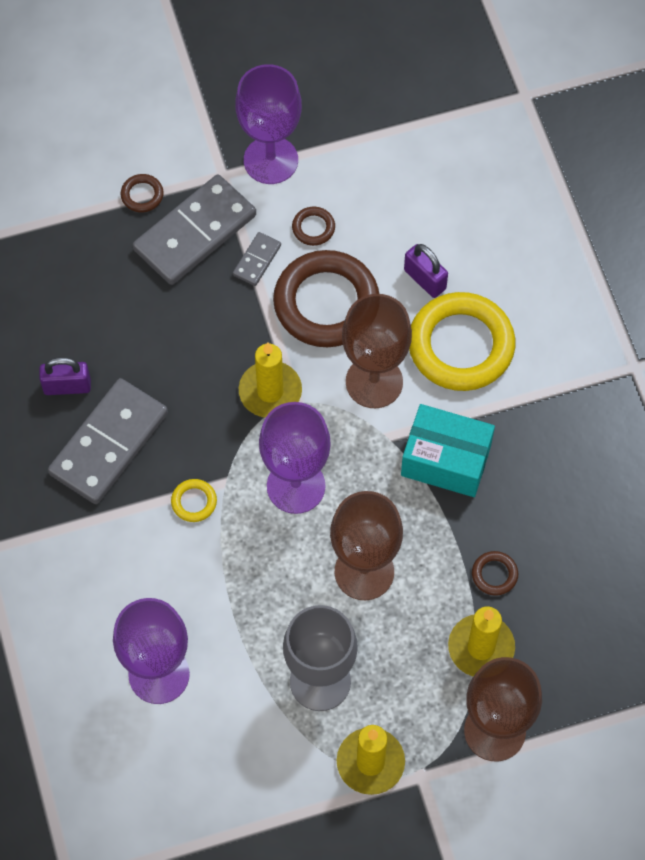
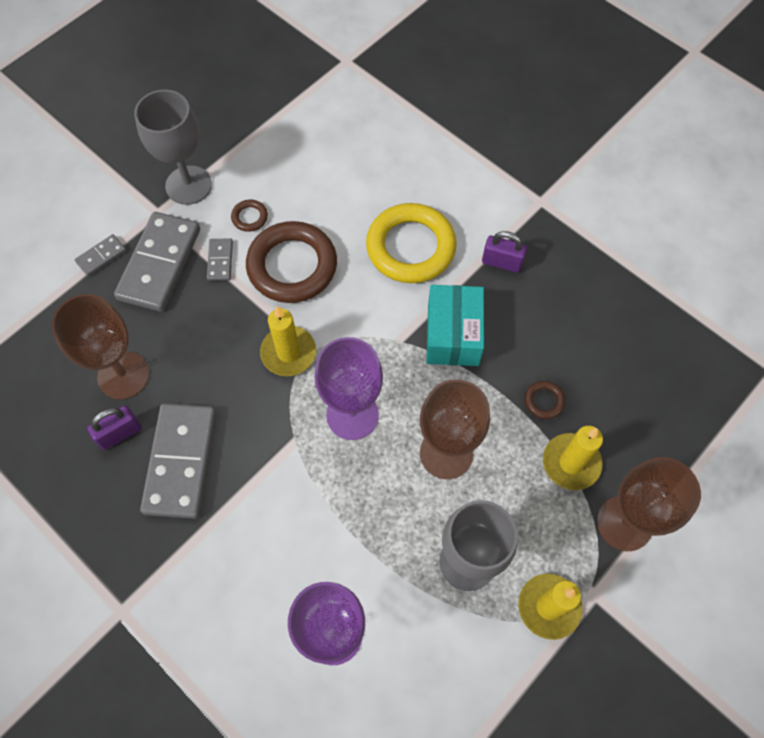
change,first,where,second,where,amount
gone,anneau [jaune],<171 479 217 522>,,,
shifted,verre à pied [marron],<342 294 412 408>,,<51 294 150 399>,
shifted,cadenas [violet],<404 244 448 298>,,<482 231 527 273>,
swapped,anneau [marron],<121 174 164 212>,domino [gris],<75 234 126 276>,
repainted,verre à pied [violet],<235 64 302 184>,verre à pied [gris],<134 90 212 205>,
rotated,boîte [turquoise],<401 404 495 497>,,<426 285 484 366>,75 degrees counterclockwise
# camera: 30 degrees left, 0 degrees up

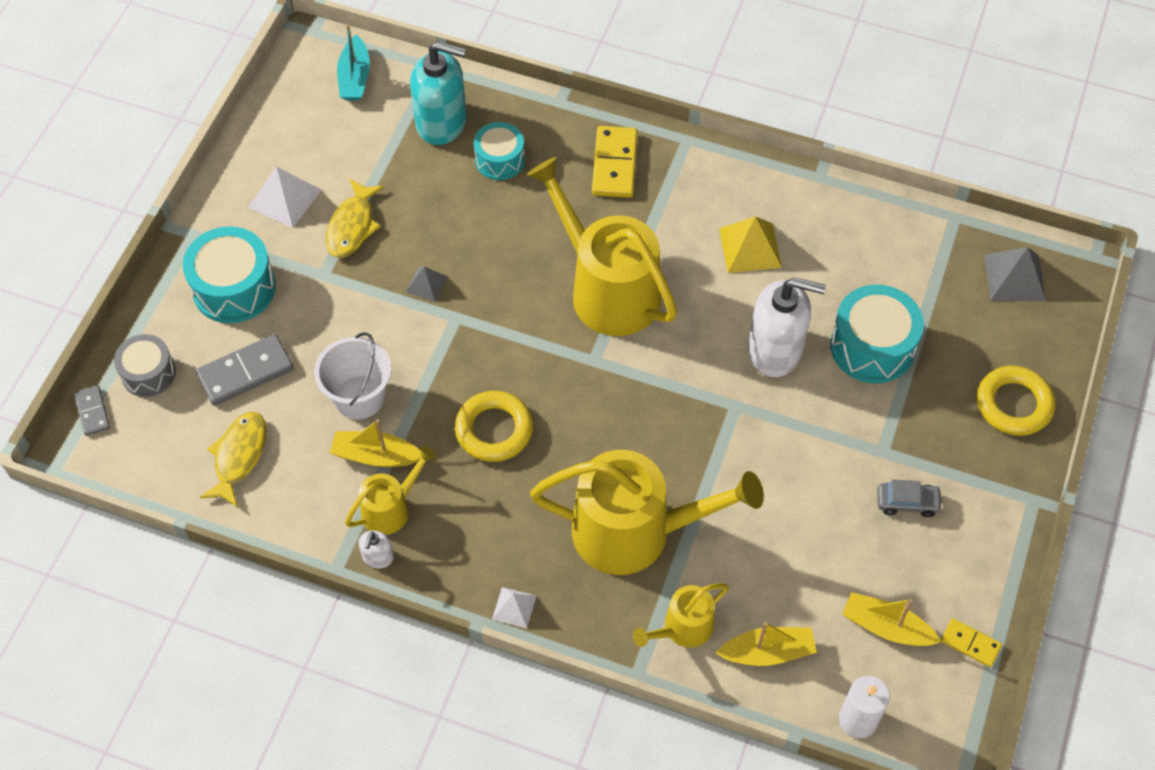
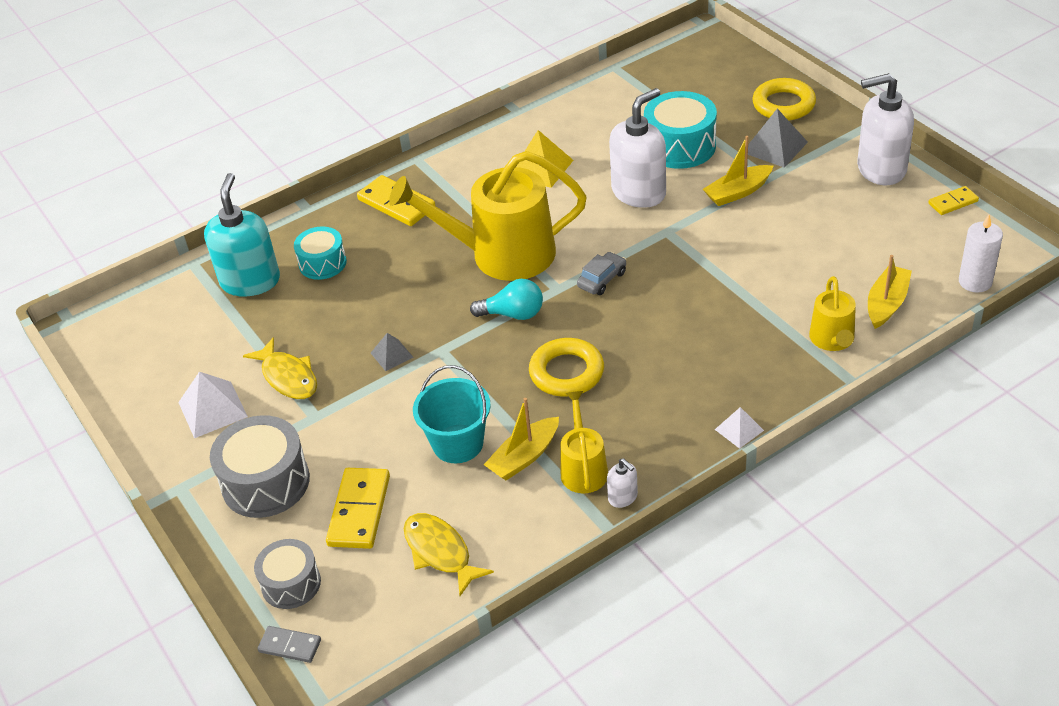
change,first,where,second,where,amount
gone,bateau [turquoise],<337 24 370 101>,,,
gone,arrosoir [jaune],<530 450 764 575>,,,
new,,,ampoule [turquoise],<470 279 543 320>,
new,,,distributeur de savon [blanc],<857 73 914 185>,
shifted,bateau [jaune],<842 592 941 646>,,<703 136 773 206>,
shifted,voiture [gris],<877 480 943 517>,,<577 252 626 295>,
shifted,pyramide [gris],<984 247 1046 301>,,<748 108 808 168>,
repainted,tambour [turquoise],<183 226 276 323>,tambour [gris],<210 415 310 518>,
repainted,domino [gris],<196 334 294 406>,domino [jaune],<326 468 390 549>,
repainted,seau [blanc],<314 332 391 420>,seau [turquoise],<413 365 491 463>,
rotated,distributeur de savon [turquoise],<410 41 467 145>,,<204 173 280 296>,45 degrees counterclockwise
# camera: 50 degrees left, 15 degrees down

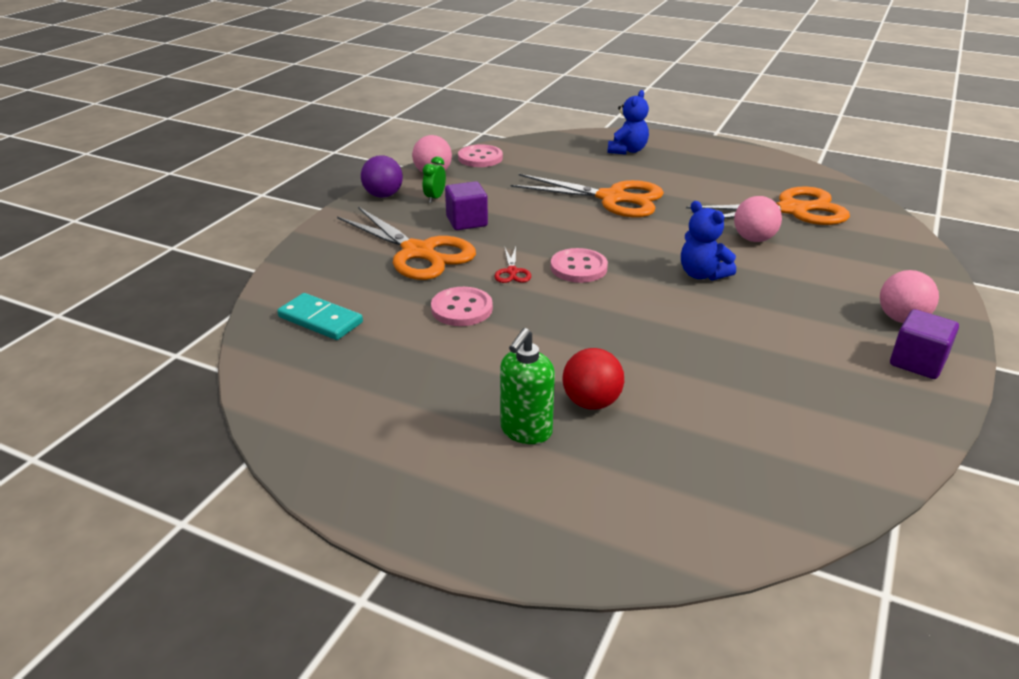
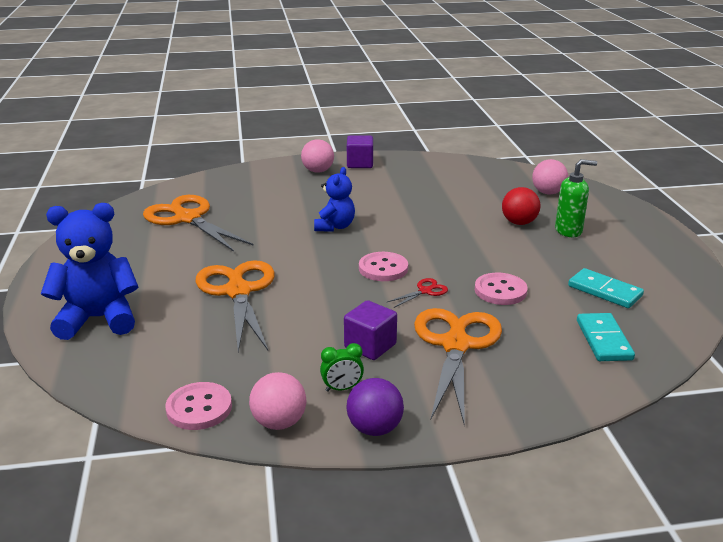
change,first,where,second,where,amount
new,,,domino [turquoise],<568 268 644 308>,
shifted,balle [rose],<734 196 782 242>,,<532 159 568 194>,
scaled,ours en peluche [bleu],<608 90 649 155>,,<41 203 138 340>,x1.63
# camera: 125 degrees left, 5 degrees down

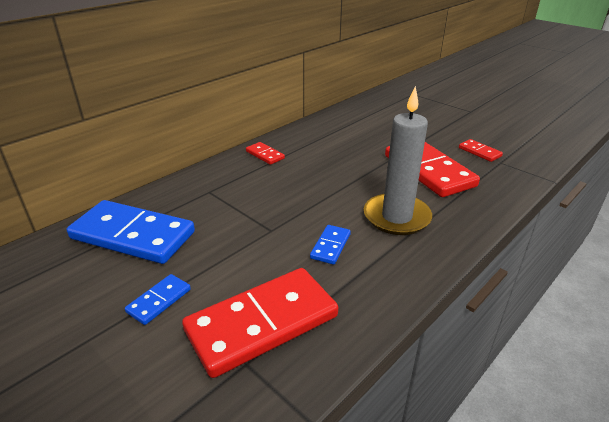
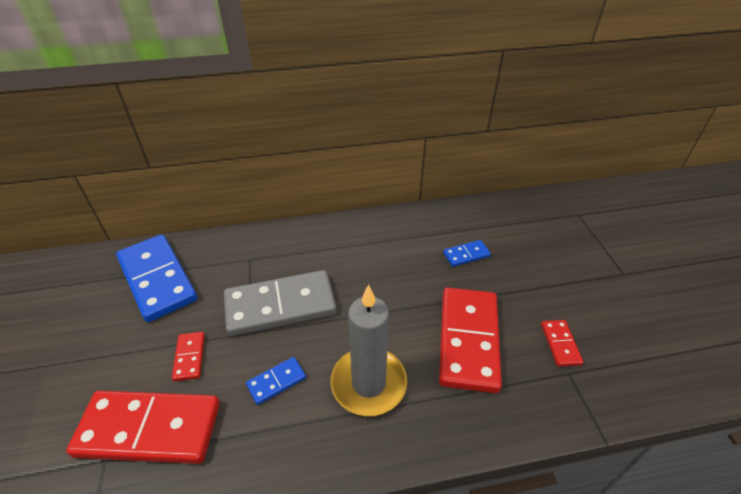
change,first,where,second,where,amount
new,,,domino [gris],<224 270 336 336>,
shifted,domino [bleu],<125 274 191 325>,,<443 240 491 267>,
shifted,domino [rouge],<246 142 285 165>,,<172 332 205 381>,
# camera: 35 degrees right, 10 degrees up

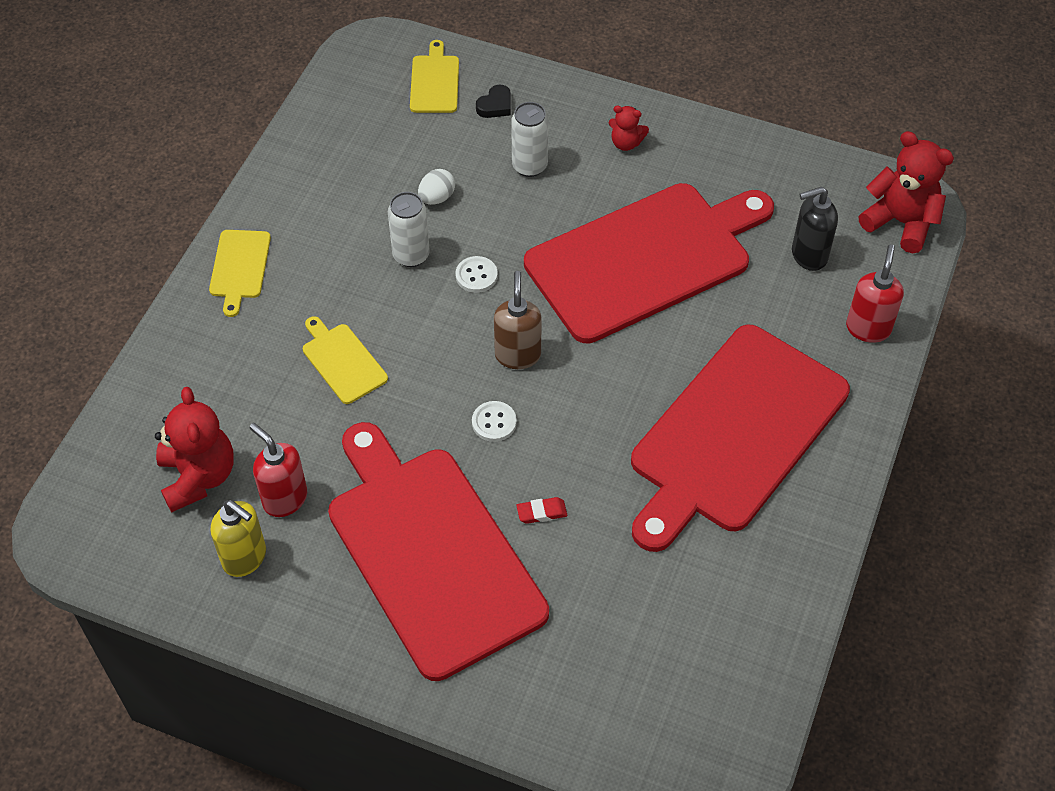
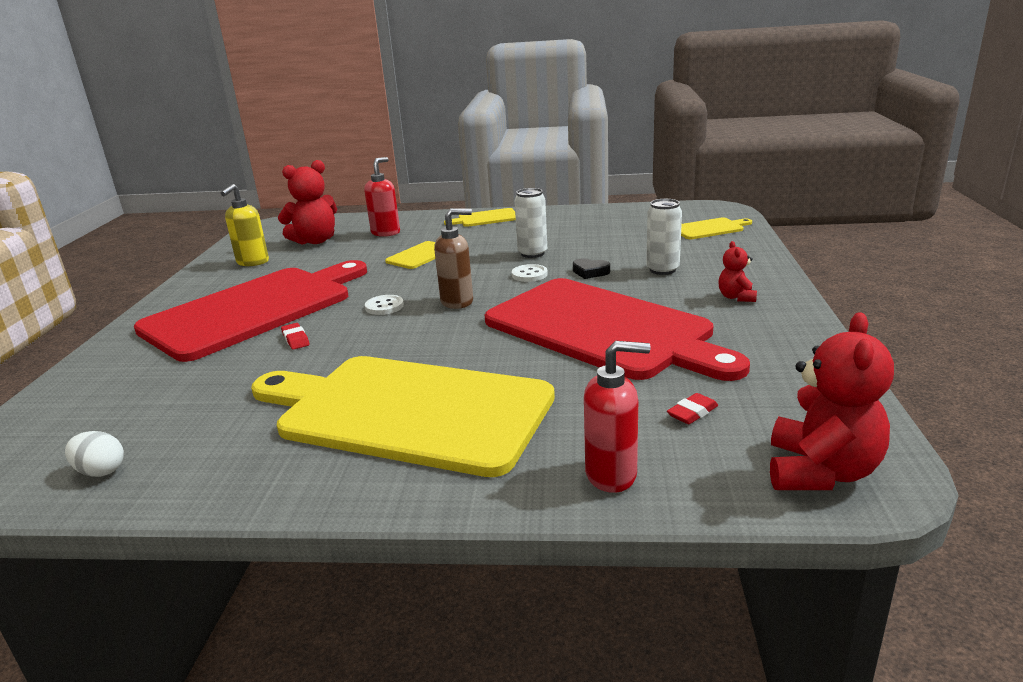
change,first,where,second,where,amount
shifted,distributeur de savon [rouge],<249 423 307 517>,,<364 157 400 237>,
shifted,œuf [blanc],<418 169 455 205>,,<65 431 124 477>,
shifted,cœur [noir],<476 84 511 118>,,<573 258 610 279>,
swapped,distributeur de savon [noir],<792 187 838 271>,gomme [rouge],<667 393 718 424>,
repainted,planche à découper [rouge],<631 325 850 552>,planche à découper [jaune],<251 356 555 477>,
# camera: 75 degrees right, 30 degrees down

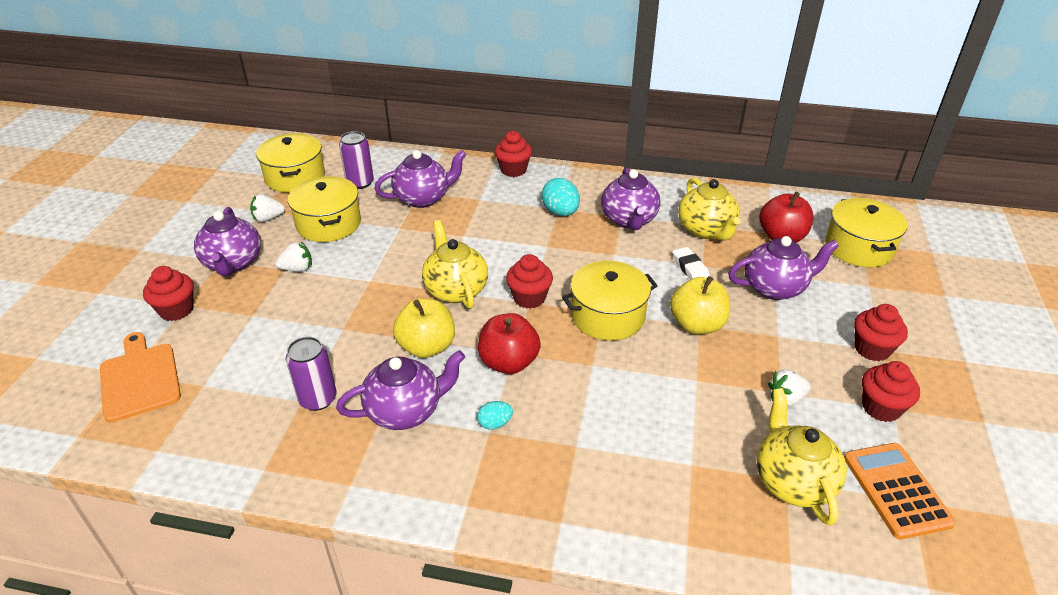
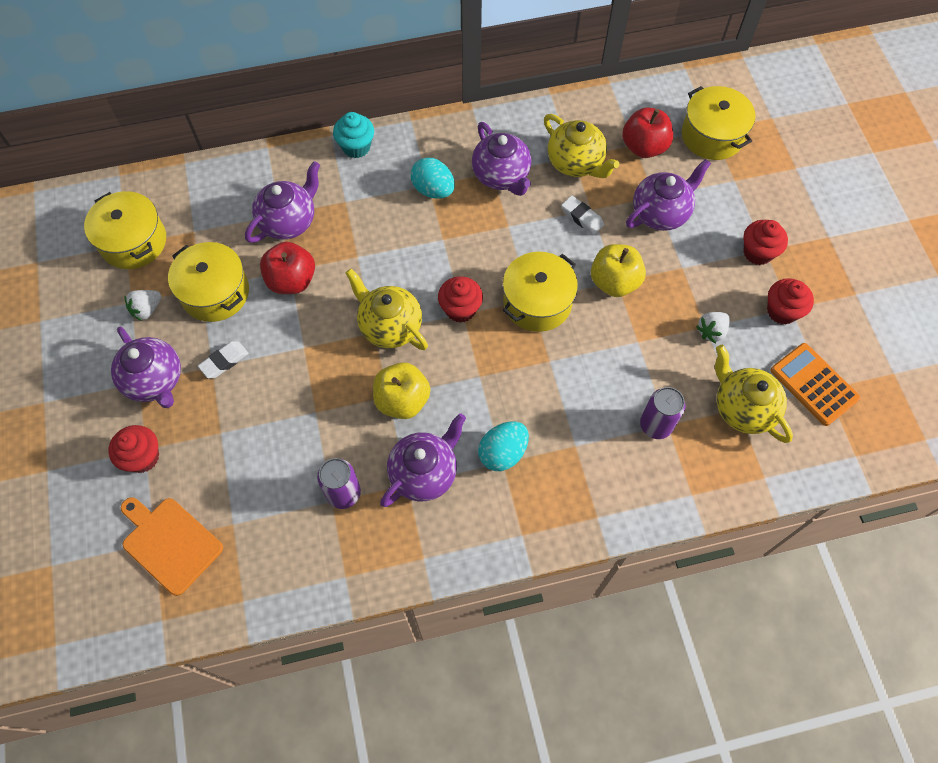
change,first,where,second,where,amount
shifted,canette [violet],<339 131 374 189>,,<640 387 686 439>,
shifted,pomme [rouge],<478 313 541 374>,,<260 242 315 294>,
swapped,fraise [blanc],<275 242 312 272>,gomme [blanc],<198 341 249 379>,
repainted,muffin [rouge],<494 131 532 177>,muffin [turquoise],<333 112 374 158>,
scaled,œuf [turquoise],<477 401 513 430>,,<478 421 529 471>,x1.78
# camera: 25 degrees left, 25 degrees up

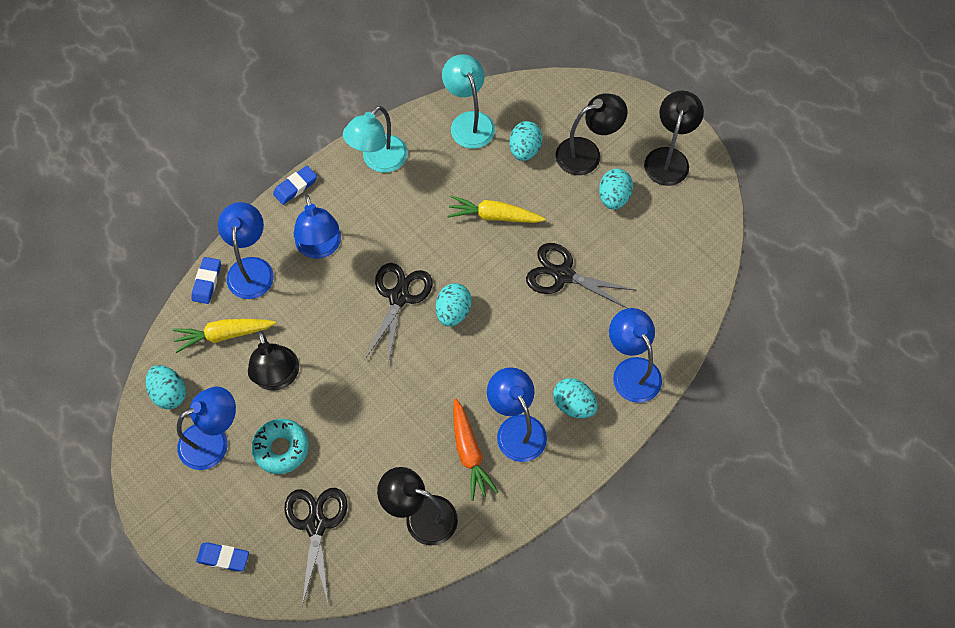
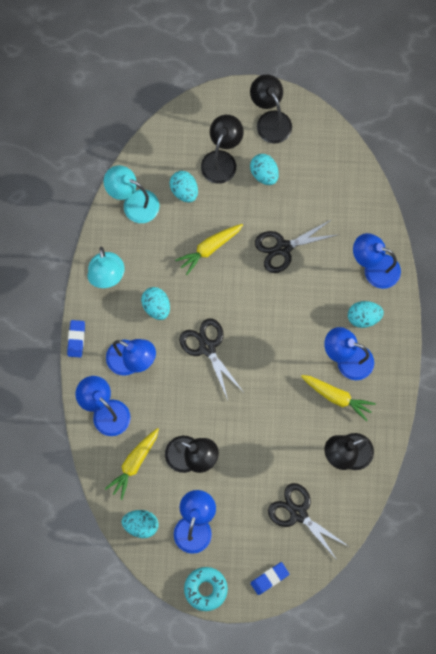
change,first,where,second,where,amount
gone,gomme [bleu],<192 257 221 304>,,,
shifted,beignet [turquoise],<251 419 309 474>,,<184 567 228 611>,
shifted,œuf [turquoise],<436 283 472 327>,,<141 287 170 320>,
repainted,carotte [orange],<453 398 498 501>,carotte [jaune],<301 375 376 421>,
# camera: 45 degrees left, 10 degrees up

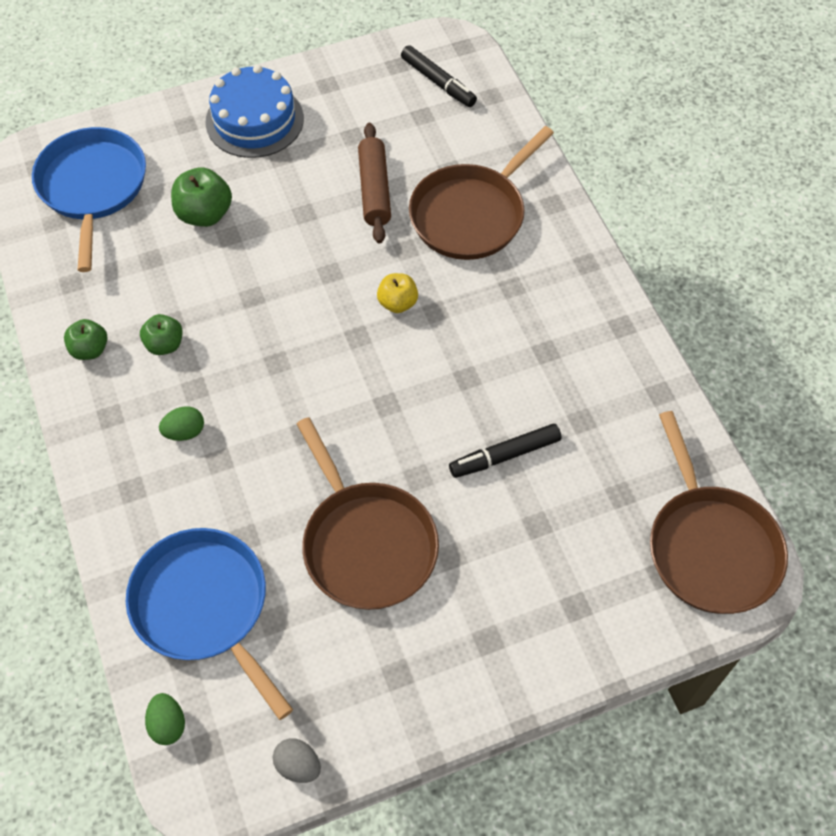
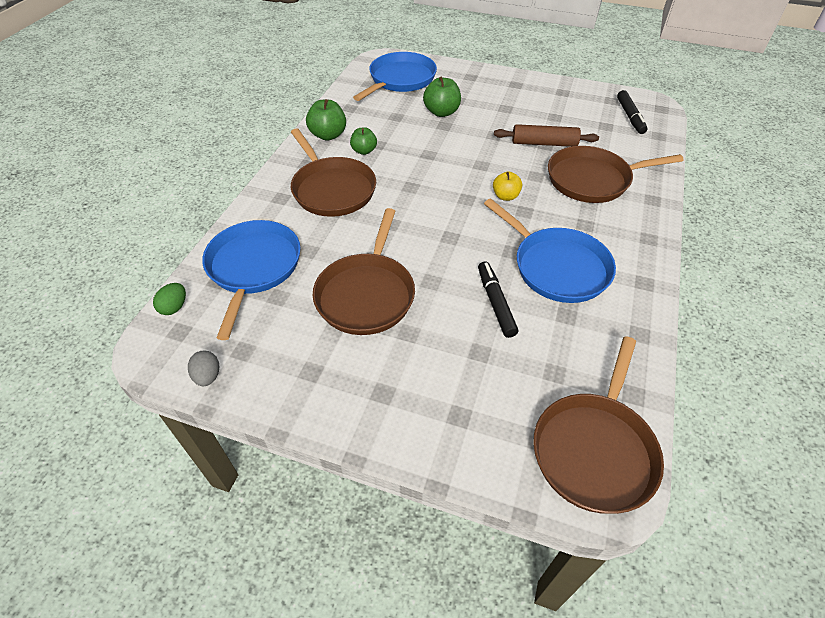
change,first,where,second,where,amount
gone,gâteau [bleu],<205 65 304 158>,,,
new,,,poêle [bleu],<484 198 616 303>,
swapped,œuf [vert],<159 406 204 441>,poêle [marron],<291 128 376 217>,
rotated,rouleau à pâtisserie [marron],<358 123 391 244>,,<494 124 599 147>,60 degrees clockwise
rotated,feutre [noir],<449 424 561 478>,,<478 262 518 338>,60 degrees clockwise
scaled,pomme [vert],<64 319 107 360>,,<306 99 346 141>,x1.52
# camera: 40 degrees right, 10 degrees down

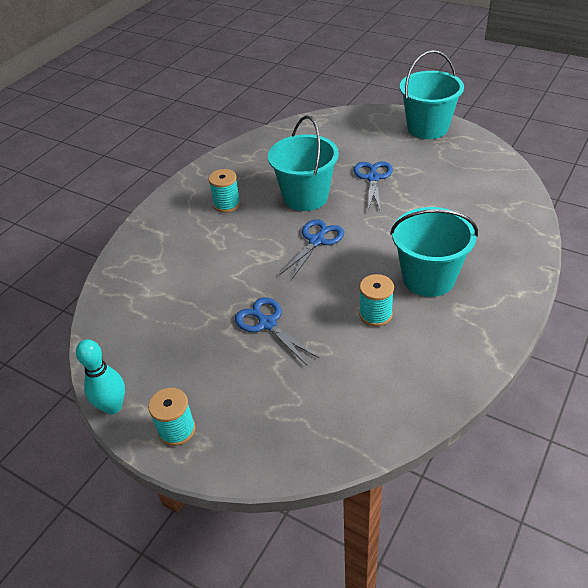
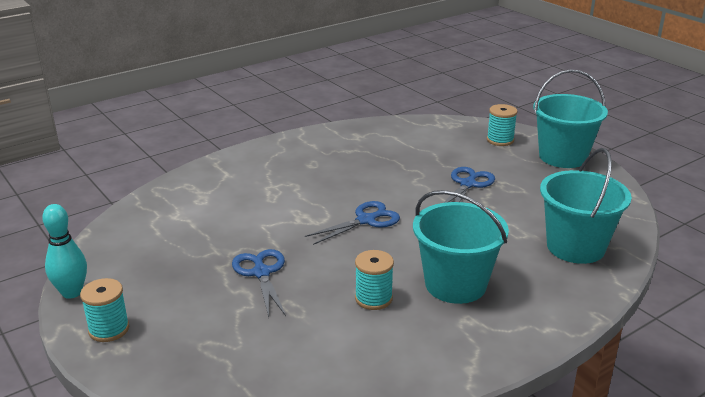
change,first,where,second,where,amount
shifted,bobine [turquoise],<209 169 240 213>,,<487 104 518 146>,
shifted,seau [turquoise],<268 116 339 211>,,<540 148 632 264>,
# camera: 20 degrees right, 15 degrees down

